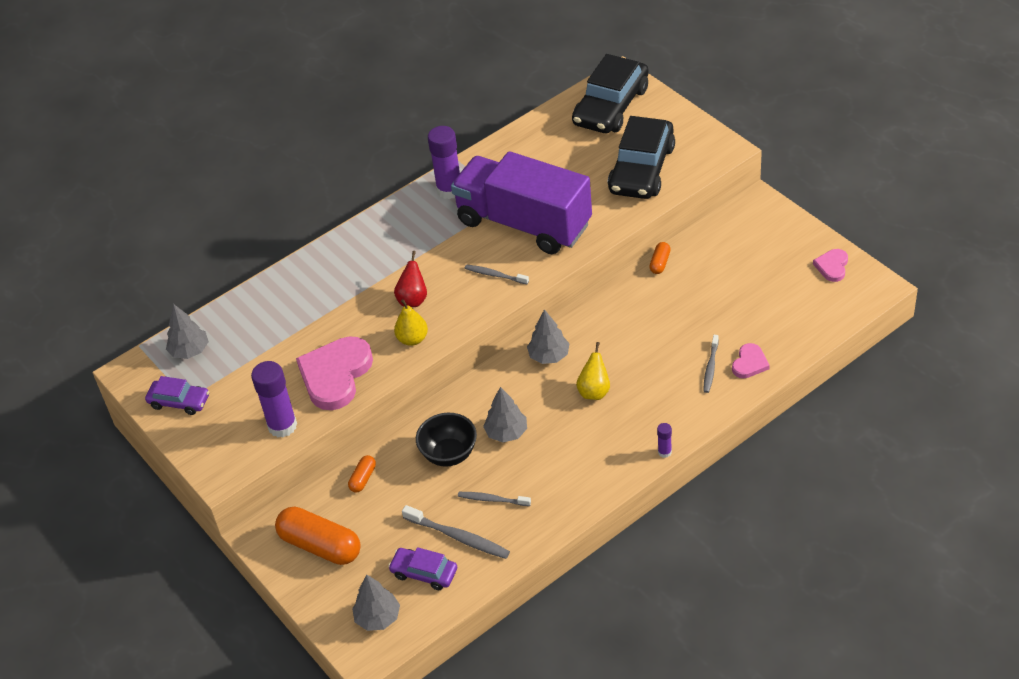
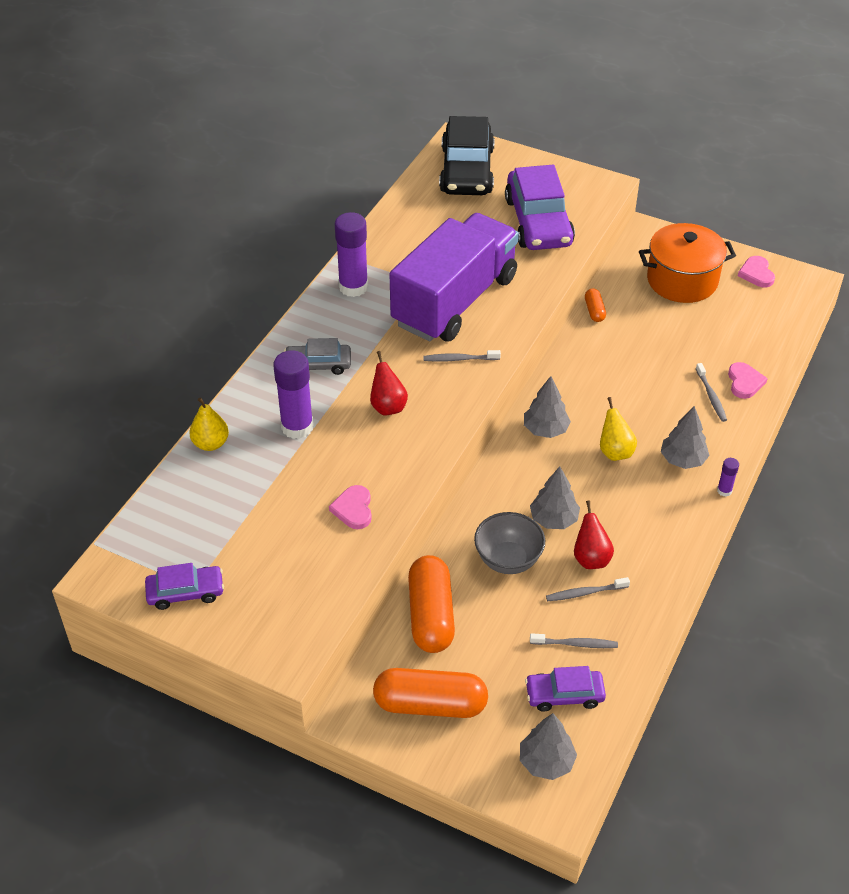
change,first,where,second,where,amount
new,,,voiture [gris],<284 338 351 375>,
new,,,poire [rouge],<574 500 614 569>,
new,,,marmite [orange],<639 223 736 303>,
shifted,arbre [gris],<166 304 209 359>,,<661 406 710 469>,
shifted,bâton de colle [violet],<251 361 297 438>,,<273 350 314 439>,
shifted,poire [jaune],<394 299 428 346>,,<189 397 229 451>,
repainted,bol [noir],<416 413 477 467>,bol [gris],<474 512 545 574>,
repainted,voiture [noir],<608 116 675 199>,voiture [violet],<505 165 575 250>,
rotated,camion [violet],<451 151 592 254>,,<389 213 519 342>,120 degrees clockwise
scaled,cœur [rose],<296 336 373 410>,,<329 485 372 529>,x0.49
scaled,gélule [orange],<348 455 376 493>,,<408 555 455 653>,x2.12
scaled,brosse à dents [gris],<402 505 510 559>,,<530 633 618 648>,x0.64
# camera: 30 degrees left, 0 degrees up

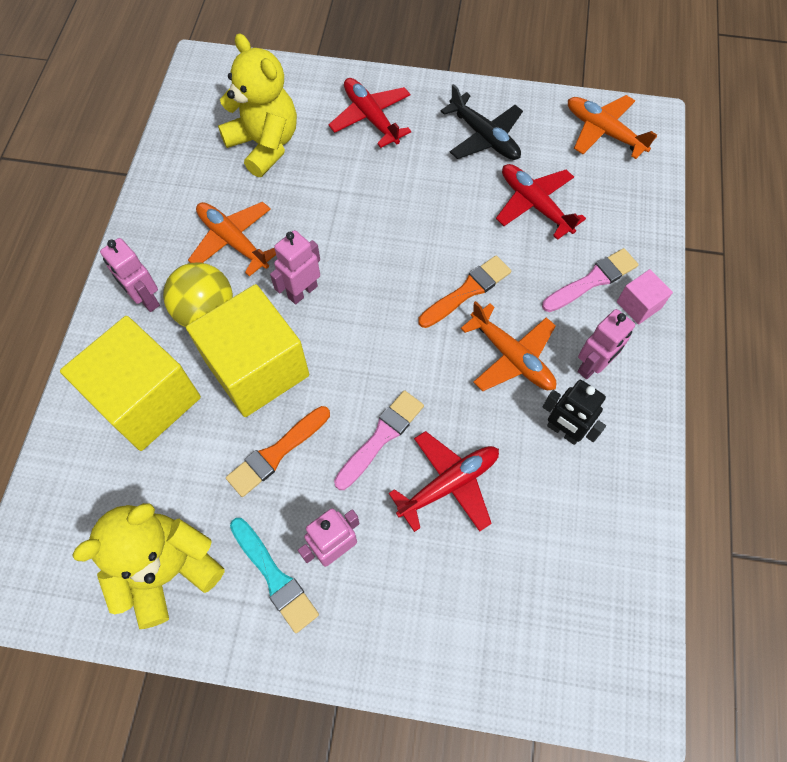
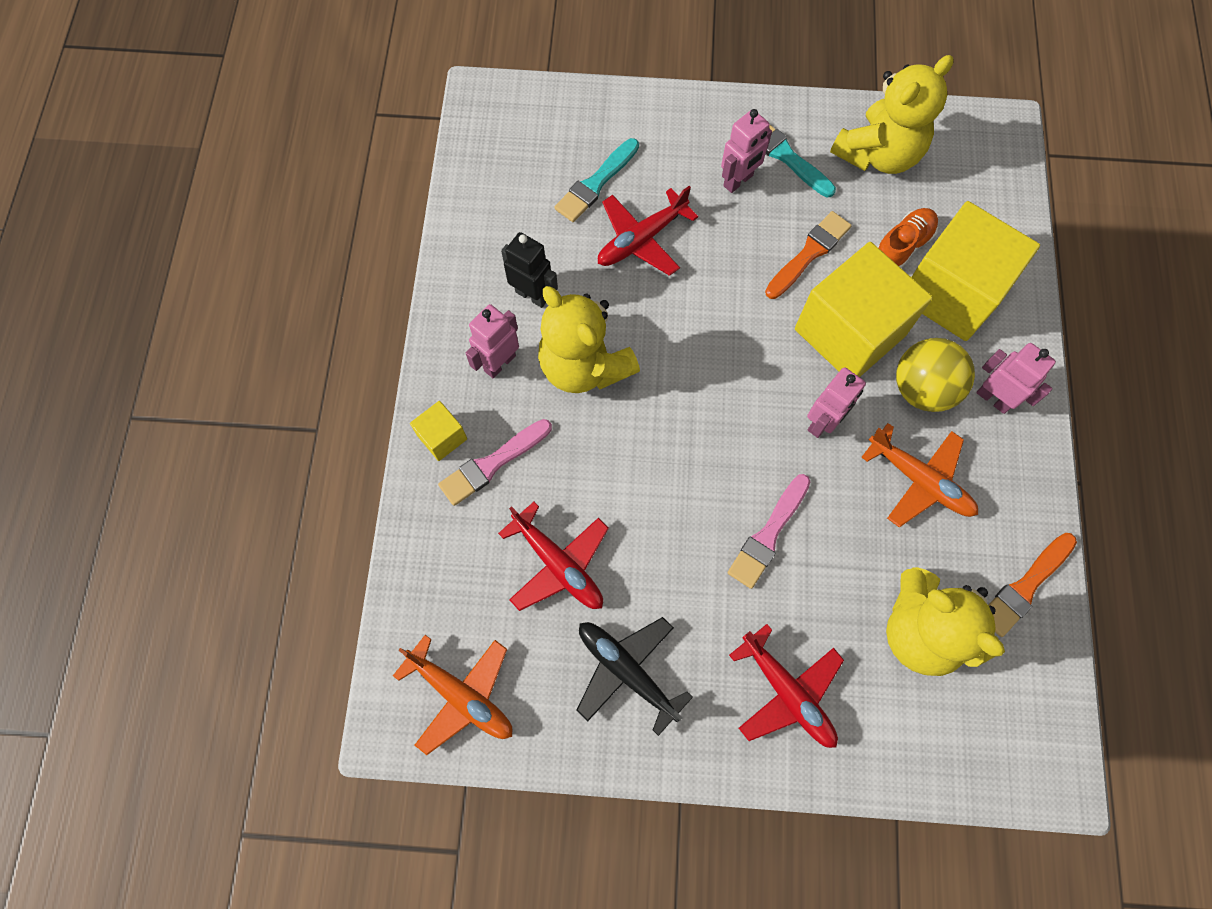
change,first,where,second,where,amount
new,,,pinceau [turquoise],<554 138 639 222>,
new,,,chaussure [orange],<878 208 938 268>,
shifted,pinceau [rose],<334 390 424 490>,,<727 474 810 589>,
shifted,pinceau [orange],<418 255 511 328>,,<988 533 1077 637>,
swapped,avion [orange],<461 301 556 391>,ours en peluche [jaune],<538 286 640 393>,
repainted,cube [rose],<617 269 673 324>,cube [jaune],<410 401 467 461>,
# camera: 175 degrees right, 5 degrees up

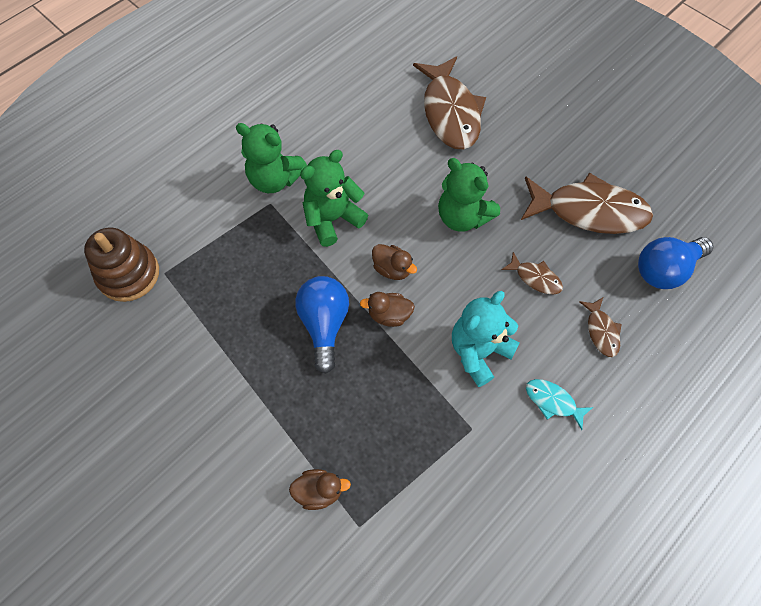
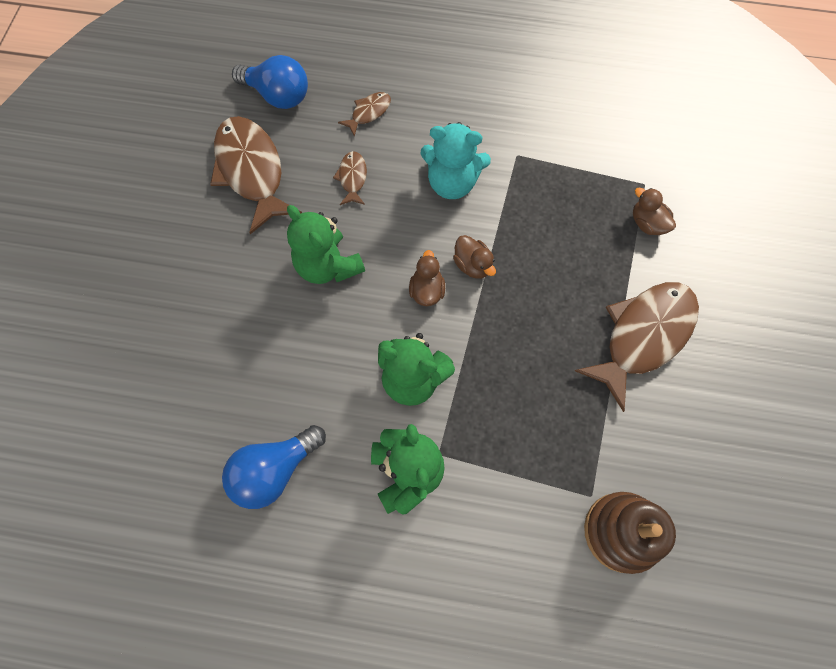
change,first,where,second,where,amount
gone,poisson [turquoise],<526 379 593 430>,,,
shifted,ampoule [bleu],<295 276 349 374>,,<222 425 326 509>,
shifted,poisson [marron],<413 57 486 150>,,<575 282 699 412>,
rotated,ours en peluche [vert],<438 158 500 232>,,<287 205 365 284>,135 degrees clockwise
# camera: 125 degrees left, 5 degrees up

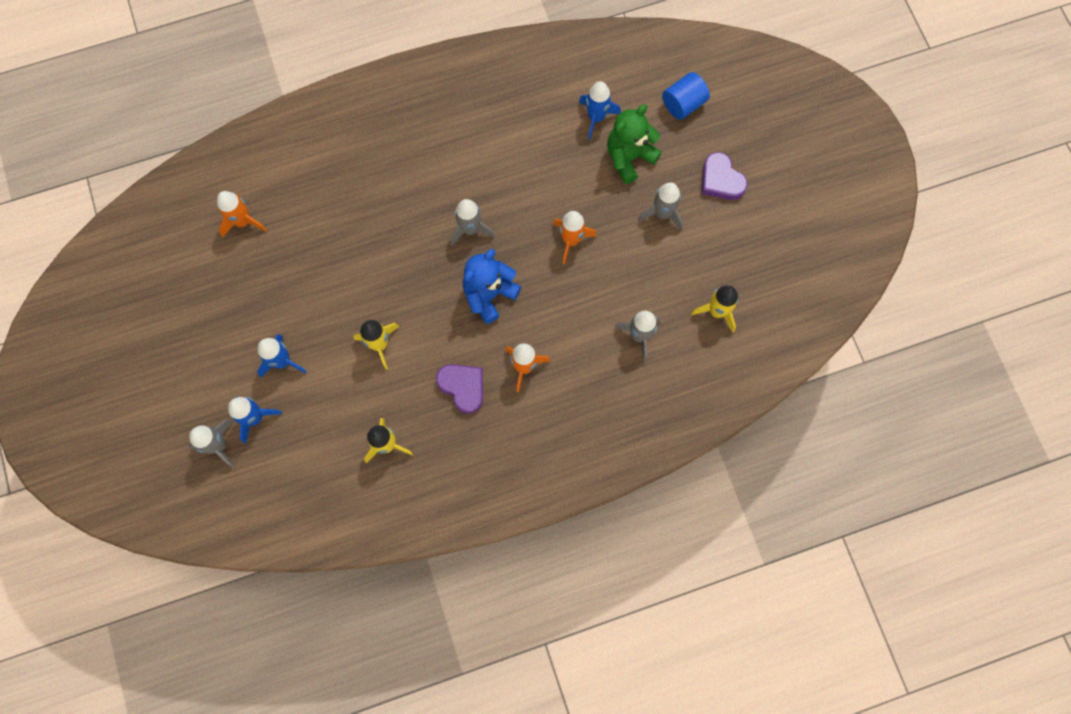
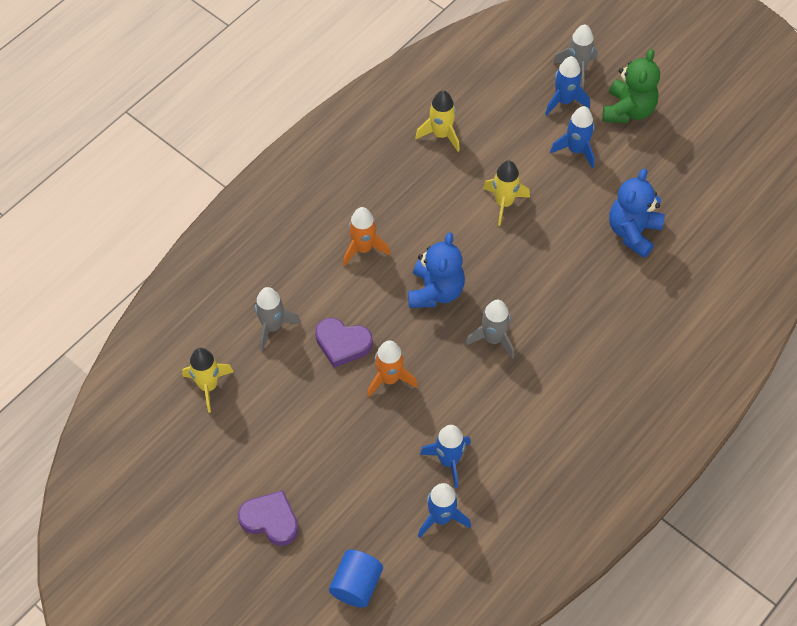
change,first,where,second,where,amount
gone,fusée [orange],<217 191 267 238>,,,
gone,fusée [gris],<638 183 683 231>,,,
new,,,fusée [bleu],<420 425 471 488>,
new,,,ours en peluche [bleu],<609 169 665 258>,
shifted,cœur [violet],<436 364 483 414>,,<315 318 373 368>,
shifted,ours en peluche [vert],<607 104 661 184>,,<602 49 660 123>,
# camera: 150 degrees right, 15 degrees down

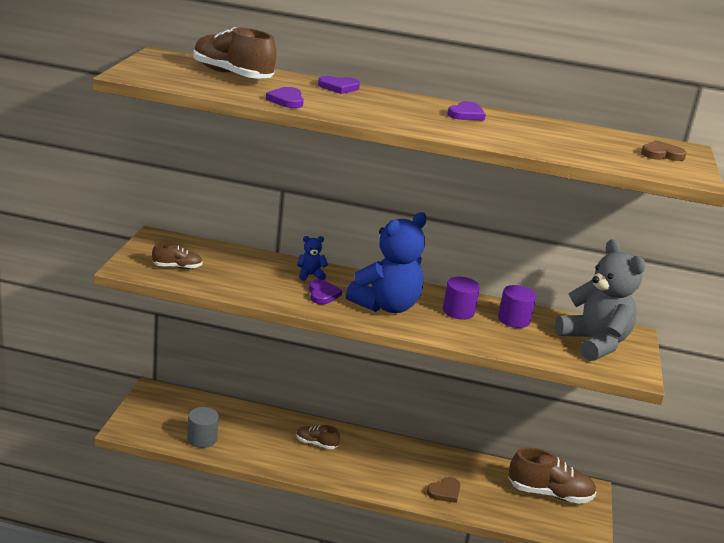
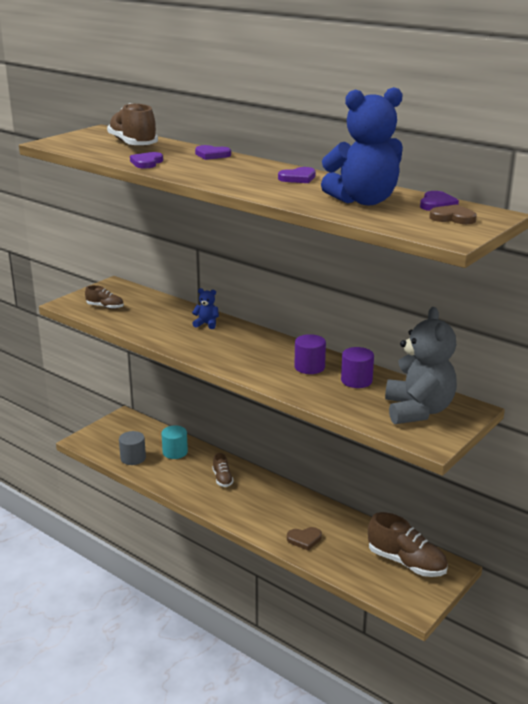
change,first,where,second,where,amount
new,,,cylindre [turquoise],<161 425 188 459>,
shifted,cœur [violet],<309 279 342 304>,,<420 191 459 211>,
shifted,ours en peluche [bleu],<346 212 427 313>,,<321 87 403 205>,
rotated,chaussure [marron],<296 425 340 449>,,<212 453 234 487>,150 degrees counterclockwise
# camera: 30 degrees right, 0 degrees up

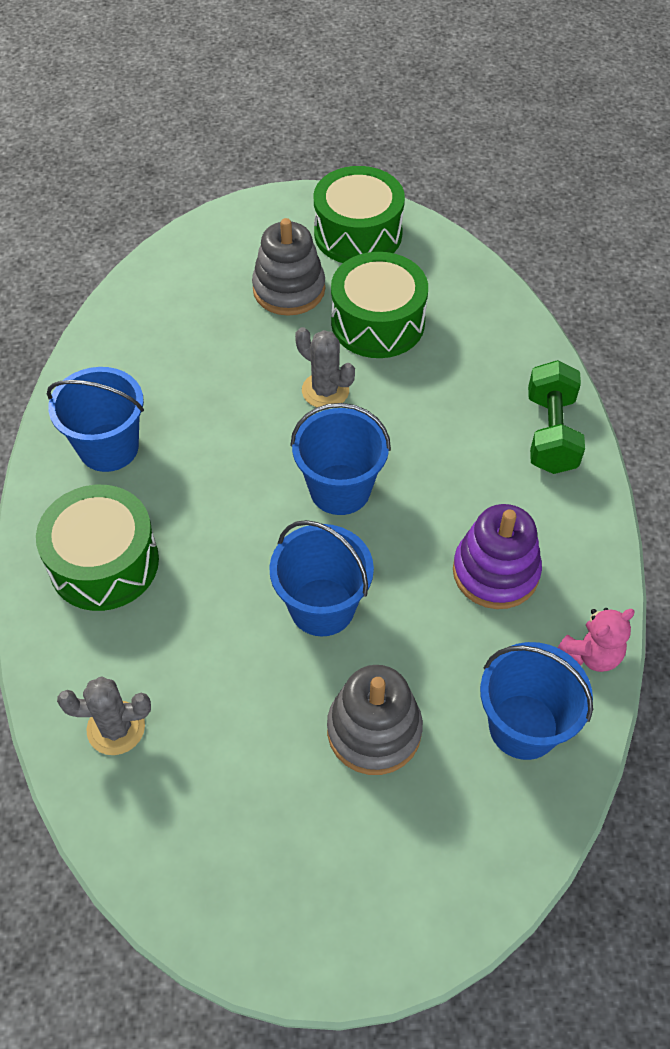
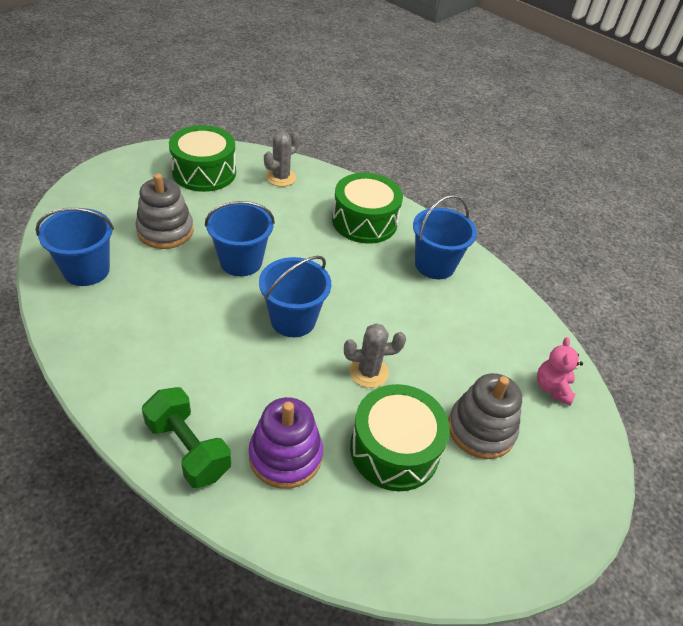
change,first,where,second,where,amount
shifted,tambour [vert],<314 166 405 263>,,<169 125 236 192>,
shifted,jouet à empiler [violet],<453 504 542 609>,,<249 397 323 489>,
shifted,ours en peluche [rose],<558 608 635 672>,,<537 337 583 405>,
# camera: 130 degrees right, 10 degrees down

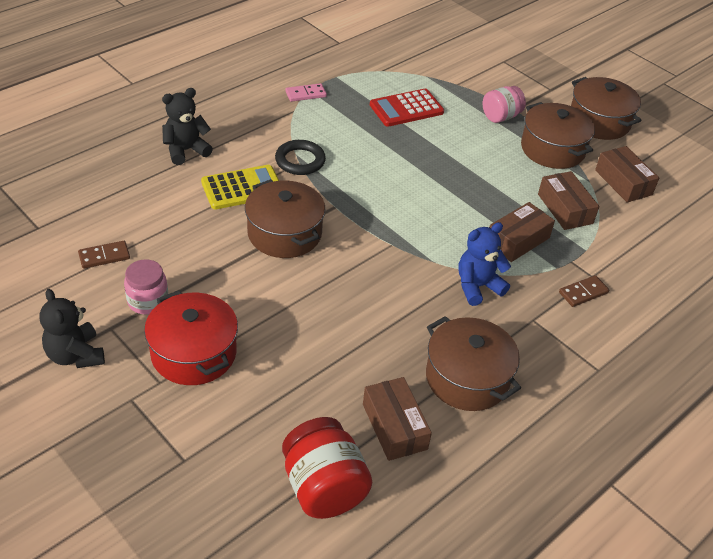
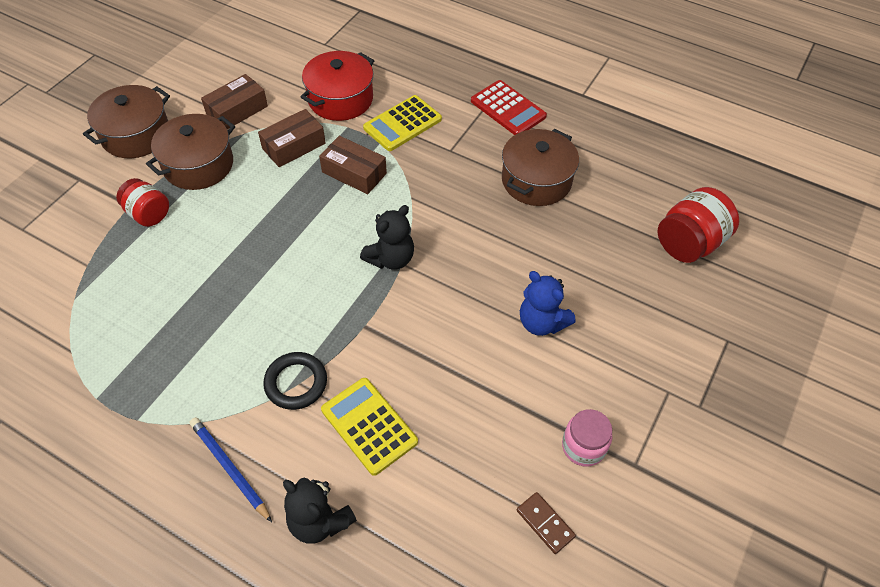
change,first,where,second,where,amount
gone,marmite [marron],<245 179 325 258>,,,
gone,domino [rose],<285 83 327 102>,,,
gone,boîte [marron],<363 377 432 461>,,,
new,,,crayon [bleu],<189 417 272 522>,
shifted,ours en peluche [noir],<39 289 105 368>,,<360 205 414 270>,
shifted,marmite [rouge],<144 290 238 385>,,<301 51 374 121>,
shifted,calculatrice [rouge],<370 89 444 127>,,<471 80 547 135>,
shifted,ours en peluche [bleu],<458 222 511 306>,,<520 271 576 336>,
swapped,domino [marron],<559 275 609 307>,calculatrice [jaune],<363 95 442 151>,
repainted,bocal [rose],<483 86 526 123>,bocal [rouge],<116 178 169 227>,
# camera: 105 degrees left, 10 degrees up

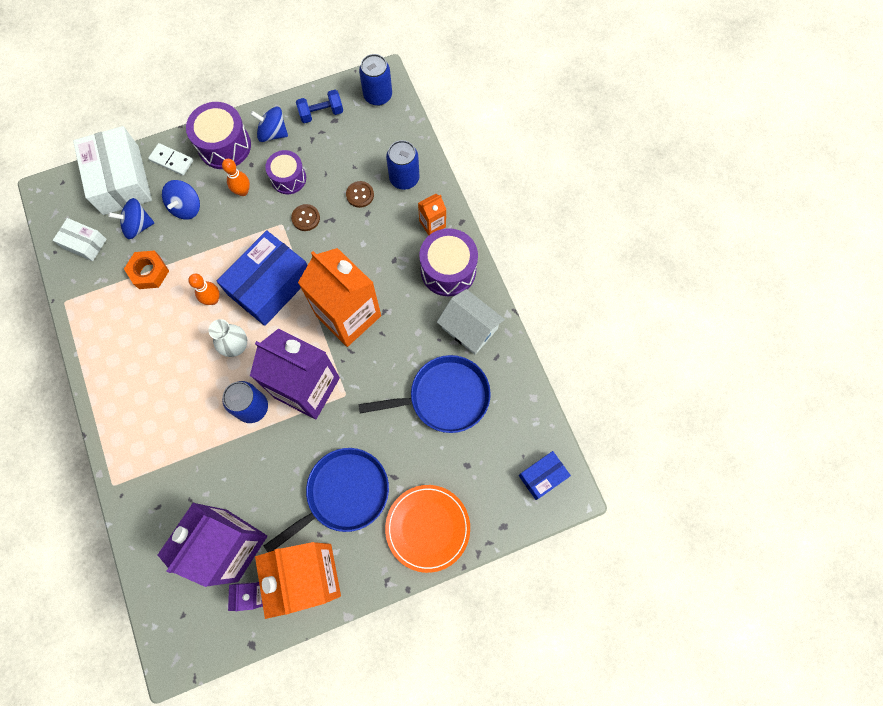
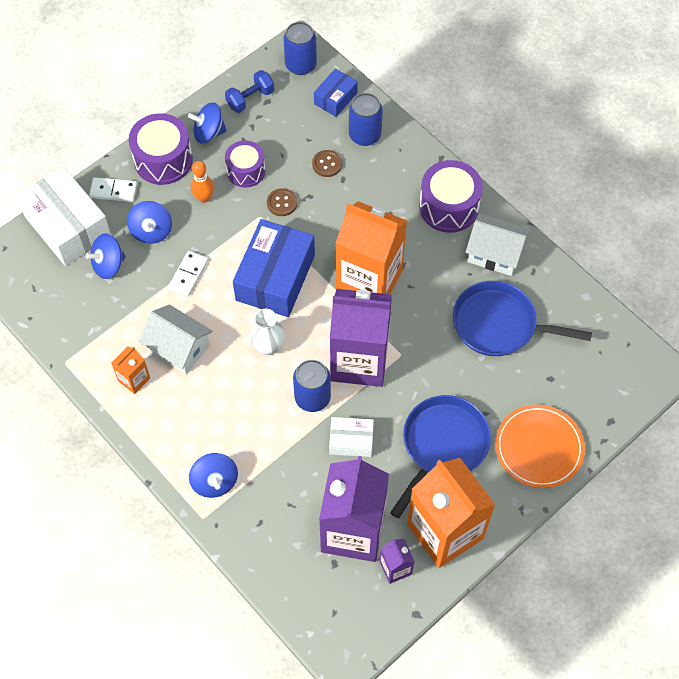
change,first,where,second,where,amount
gone,écrou [orange],<124 251 169 289>,,,
gone,quille [orange],<188 274 220 305>,,,
new,,,maison [blanc],<139 304 213 374>,
new,,,domino [blanc],<168 251 208 297>,
new,,,toupie [bleu],<189 453 238 498>,
shifted,boîte [blanc],<53 218 107 261>,,<329 417 374 457>,
shifted,brique de lait [orange],<418 194 446 235>,,<111 346 150 394>,
shifted,boîte [bleu],<519 451 571 500>,,<314 69 358 117>,
rotated,poêle [bleu],<358 355 491 433>,,<453 281 592 356>,135 degrees counterclockwise
# camera: 20 degrees left, 10 degrees down

